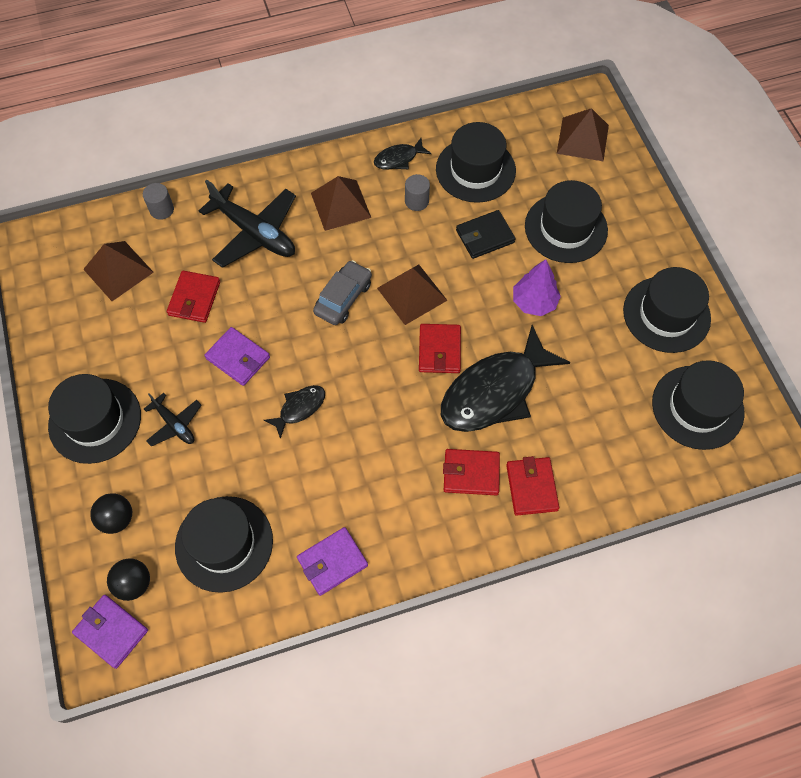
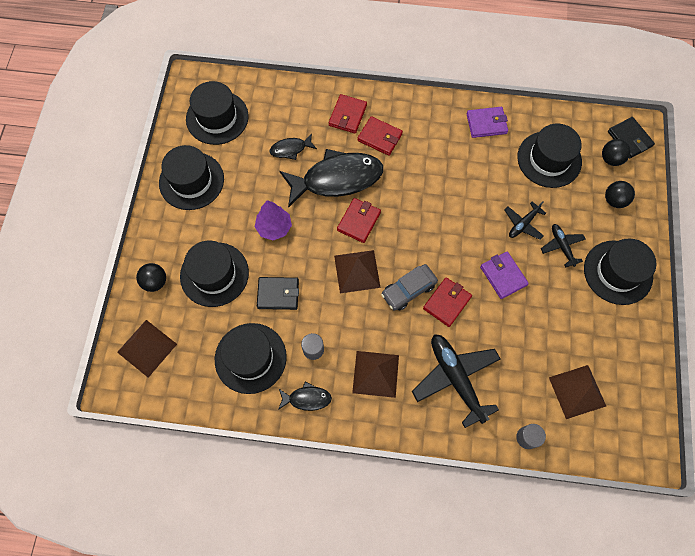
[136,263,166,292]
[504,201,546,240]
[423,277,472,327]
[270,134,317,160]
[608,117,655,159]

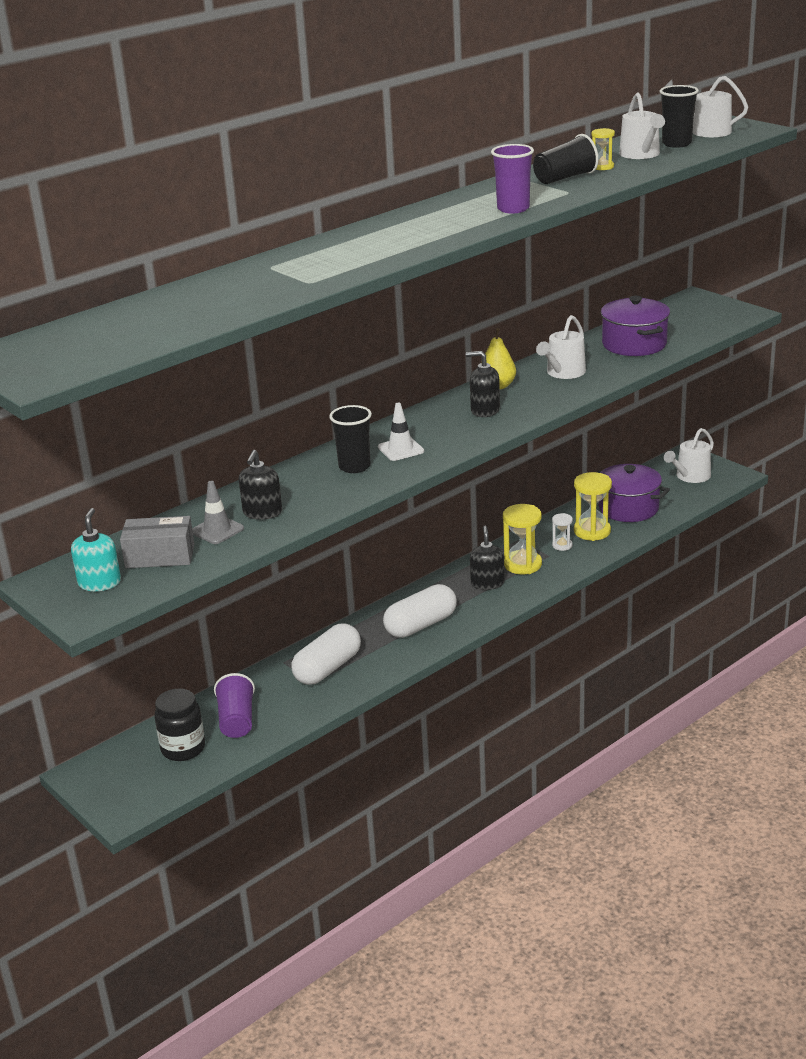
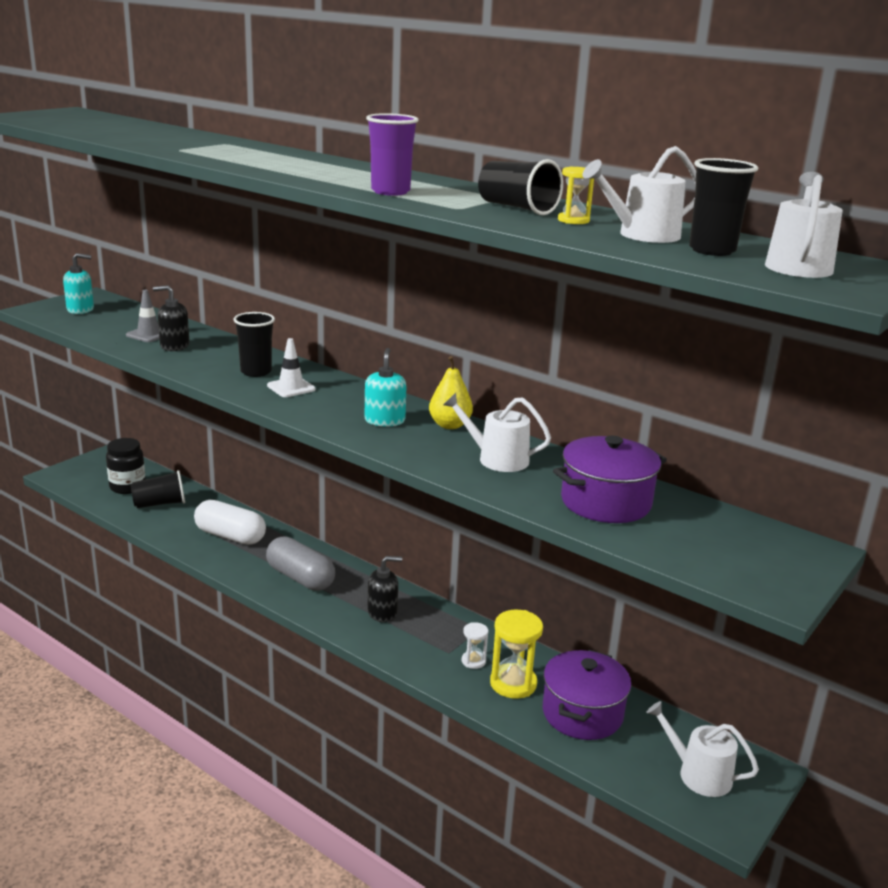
[120,516,194,568] (first image)
[503,504,542,574] (first image)
[131,470,185,508]
[266,536,335,591]
[365,348,407,427]

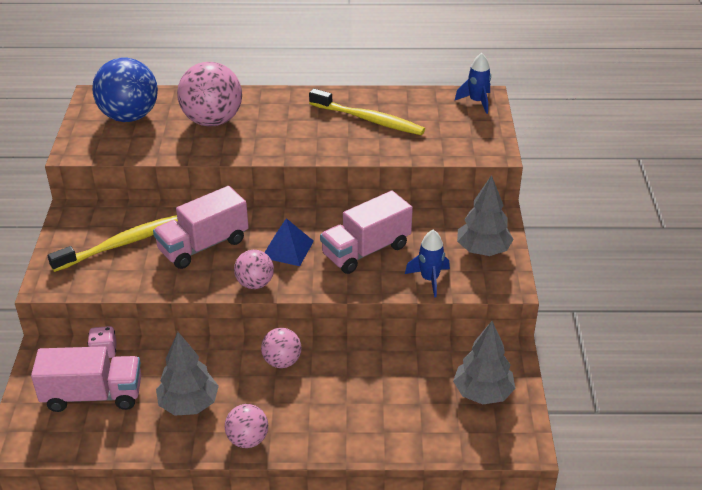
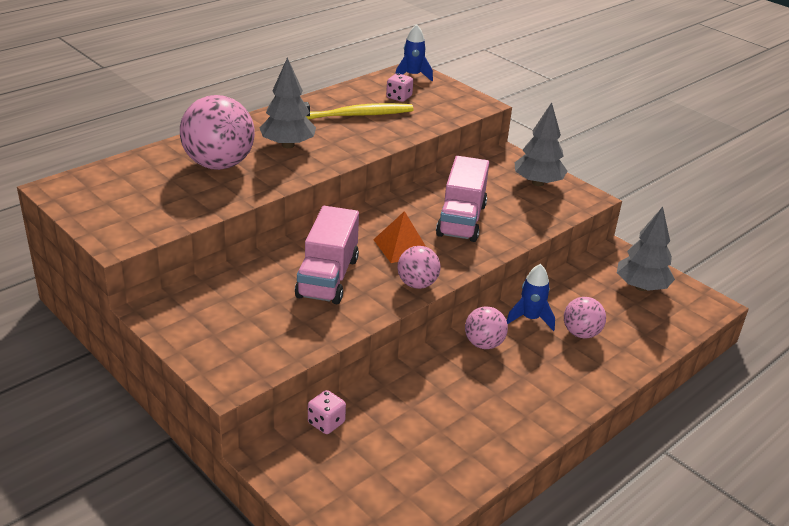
[31,346,141,412] (first image)
[48,215,178,272] (first image)
[92,58,158,122] (first image)
[386,73,413,102]
[260,58,316,148]
[564,297,606,339]
[507,264,555,331]
[373,211,426,263]

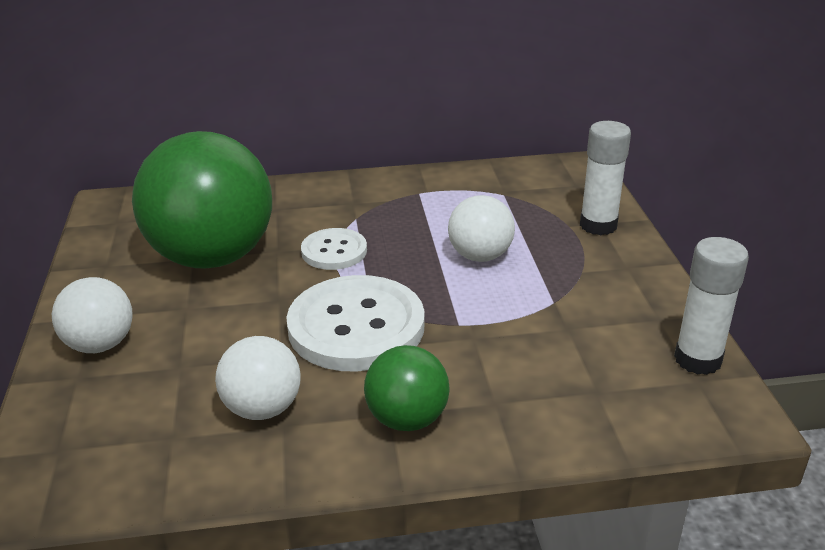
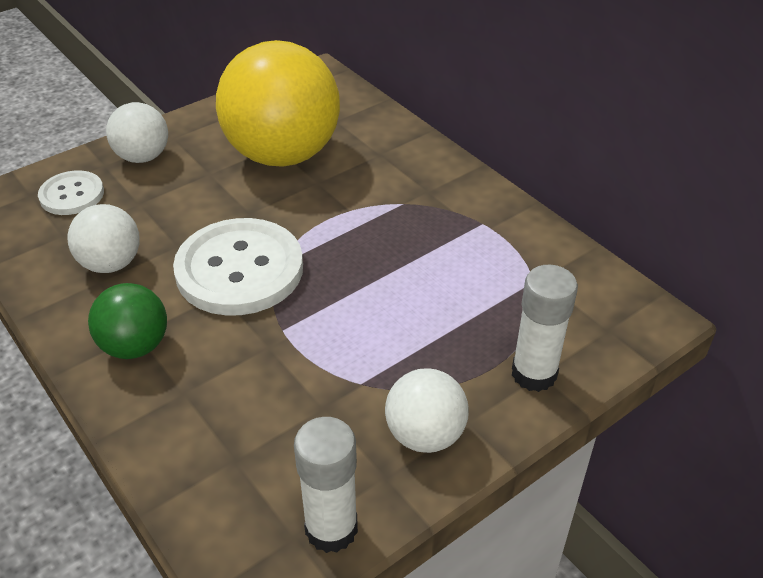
[38,170,104,215]
[385,368,469,453]
[216,40,340,167]

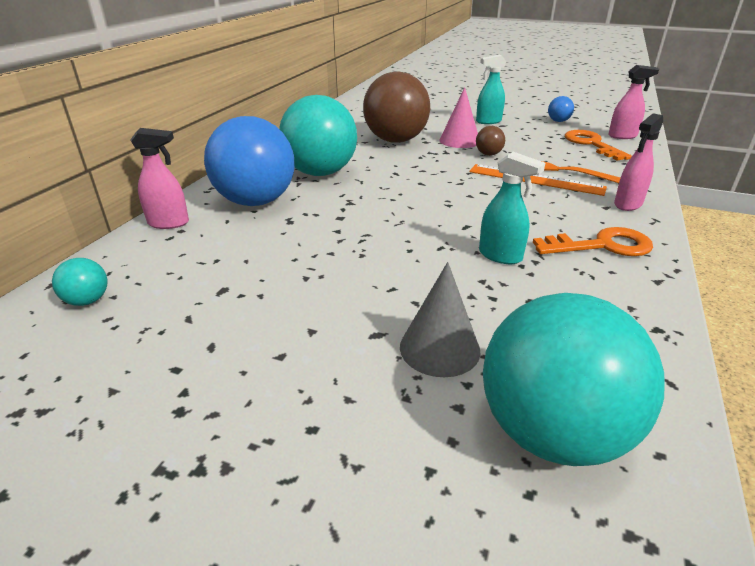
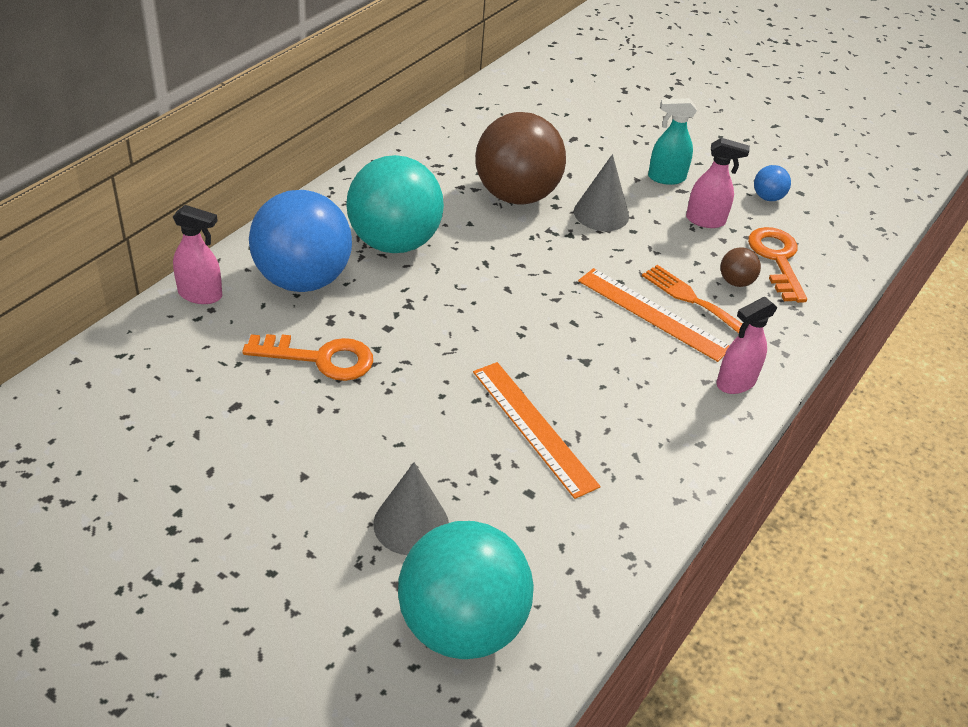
[52,258,107,306] (first image)
[720,247,761,287]
[242,334,373,381]
[686,138,750,228]
[473,362,601,499]
[574,154,629,231]

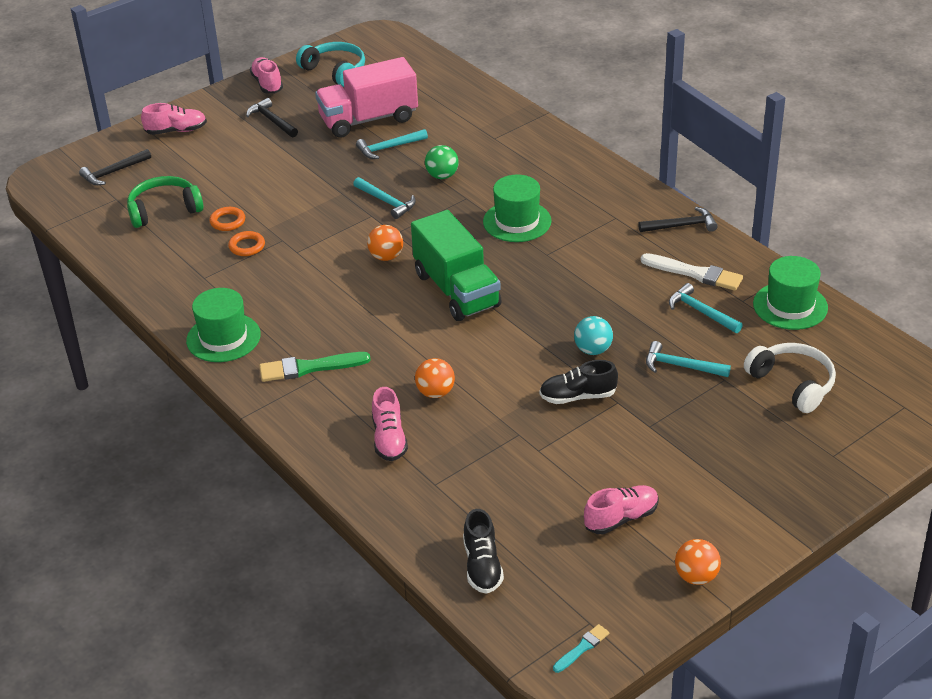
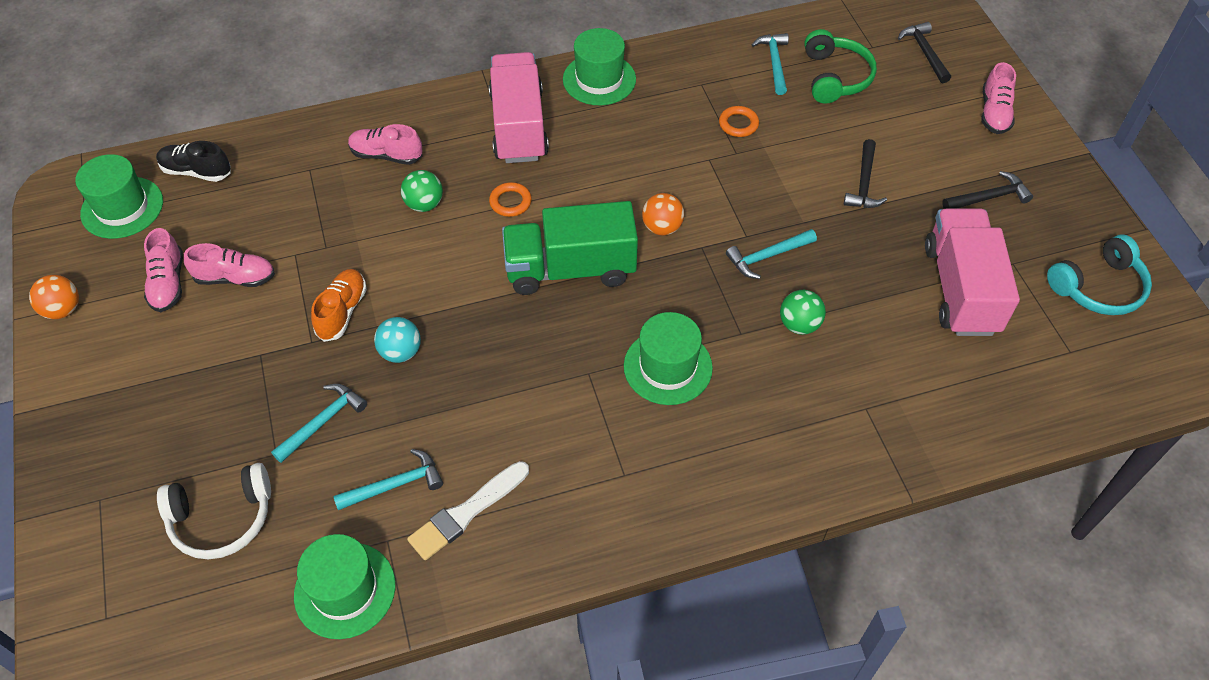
[553,624,609,673] (first image)
[75,154,163,239]
[489,182,532,217]
[184,243,275,287]
[752,33,789,95]
[844,139,887,208]
[489,52,549,163]
[401,170,443,212]
[311,269,367,342]

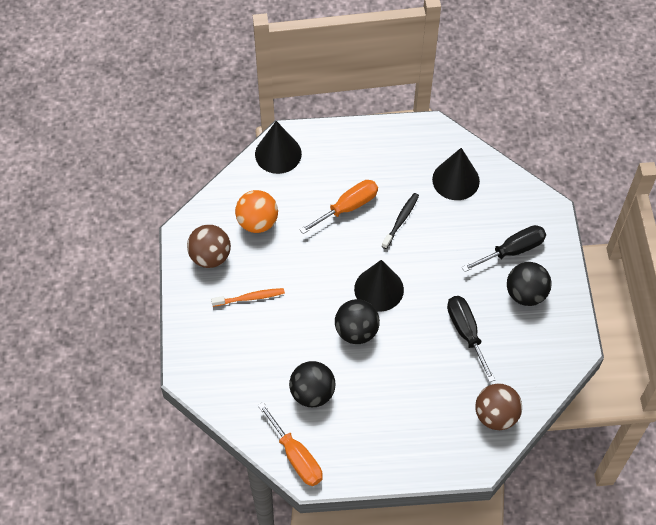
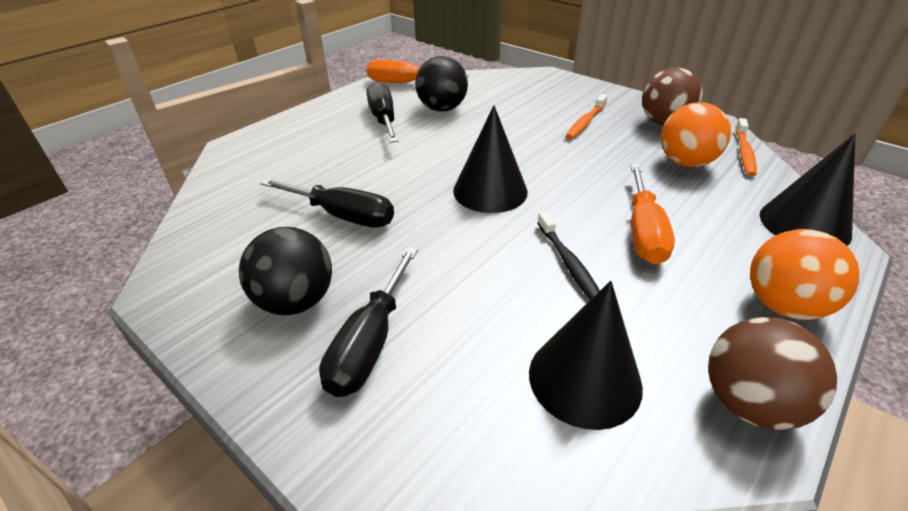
[335,299,380,344] (first image)
[366,82,398,143]
[735,118,757,176]
[750,229,860,320]
[708,317,837,430]

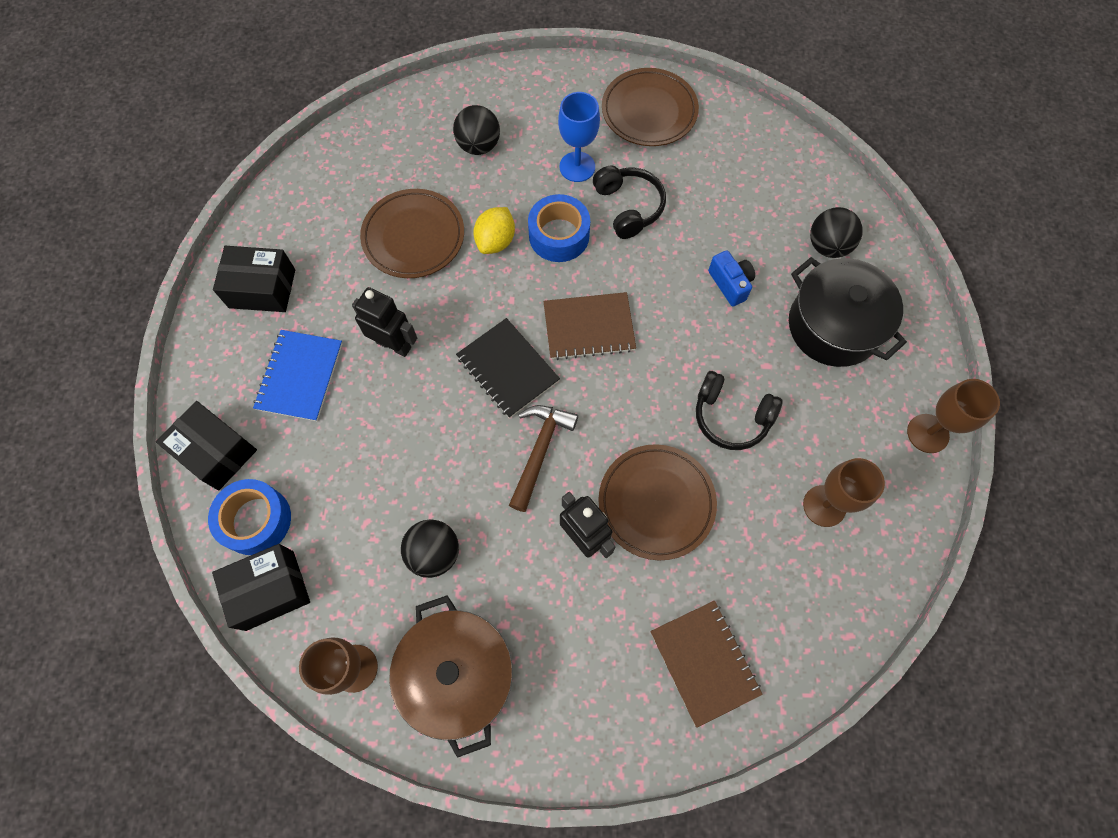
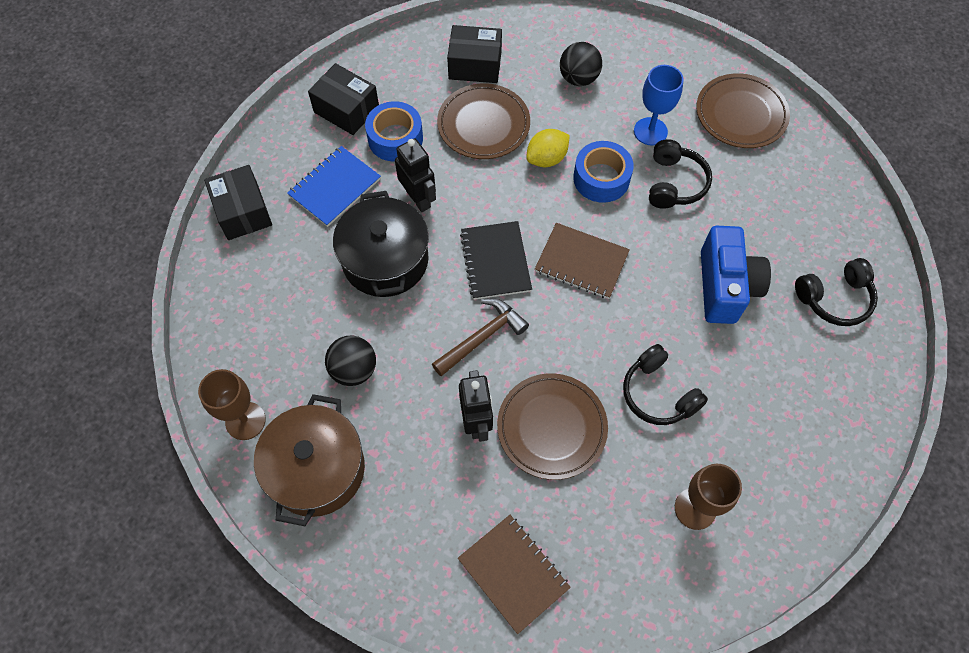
[907,379,1000,453] (first image)
[365,101,423,162]
[447,25,502,83]
[333,191,429,297]
[795,258,878,326]
[458,515,571,634]
[701,226,771,324]

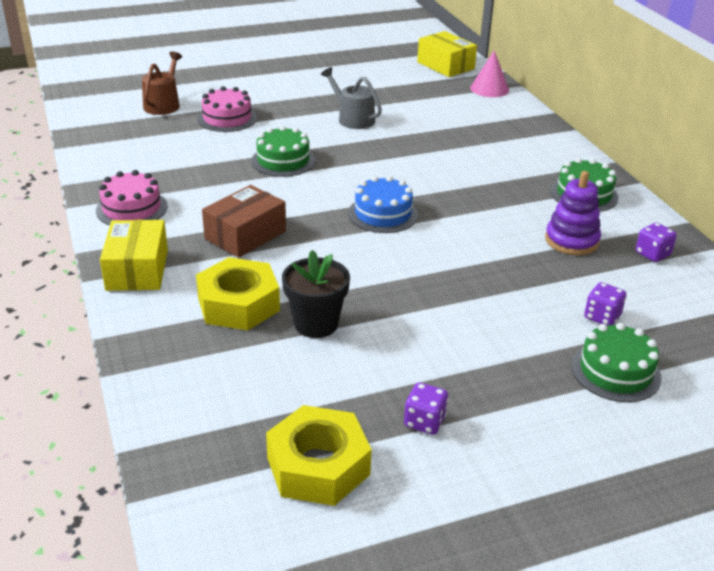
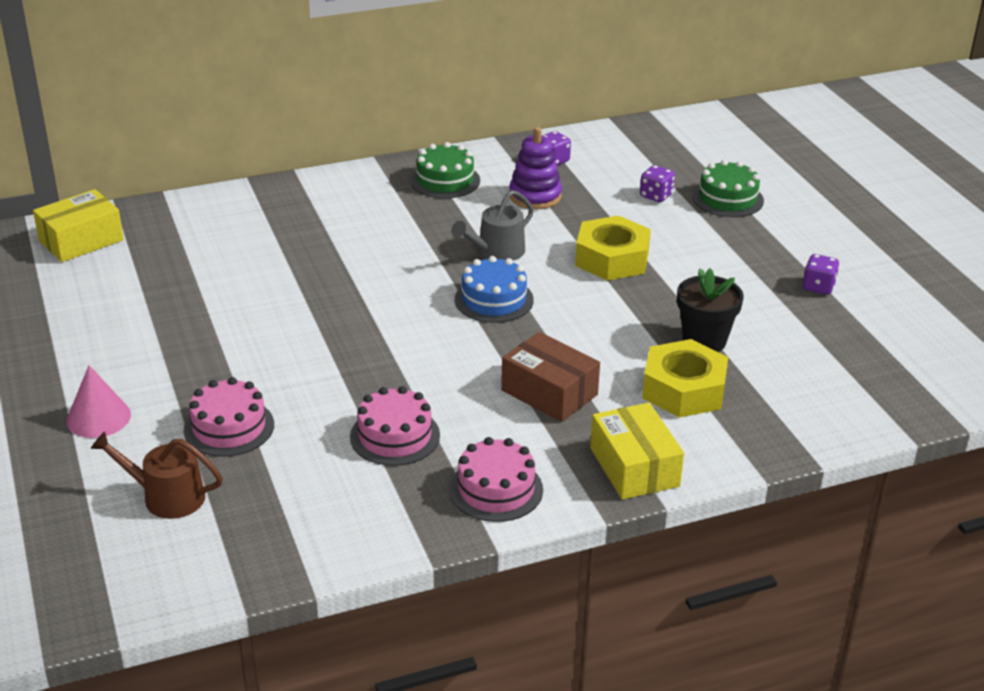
[251,126,315,177] (first image)
[350,386,440,466]
[575,215,651,281]
[451,190,534,261]
[66,365,131,438]
[590,403,684,500]

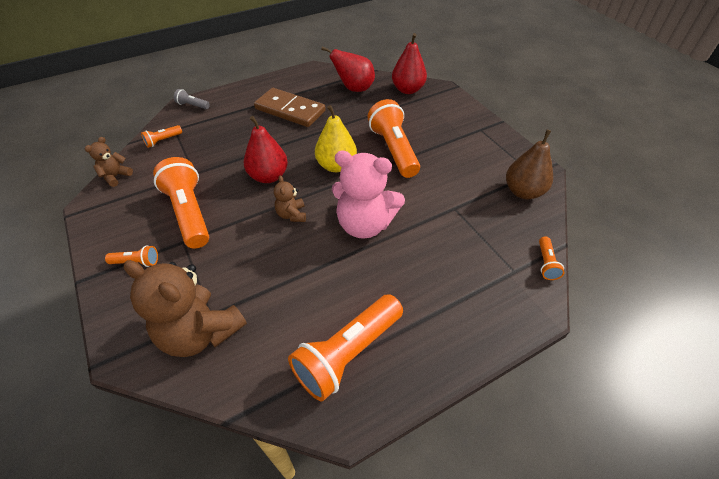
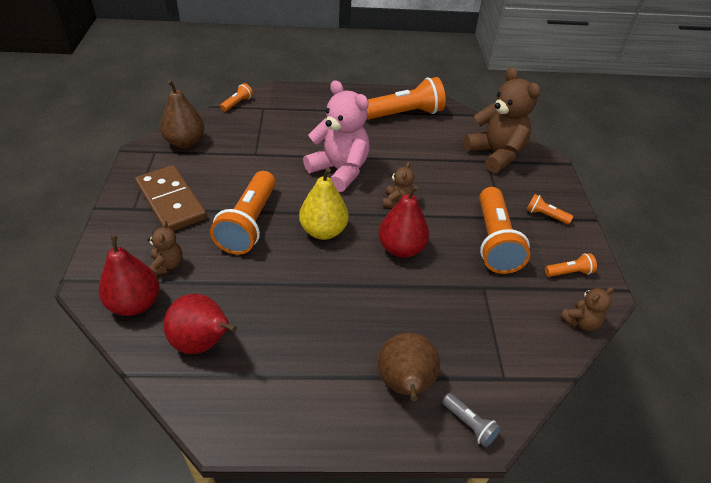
[147,220,183,275]
[378,333,440,401]
[545,253,597,277]
[135,165,207,231]

